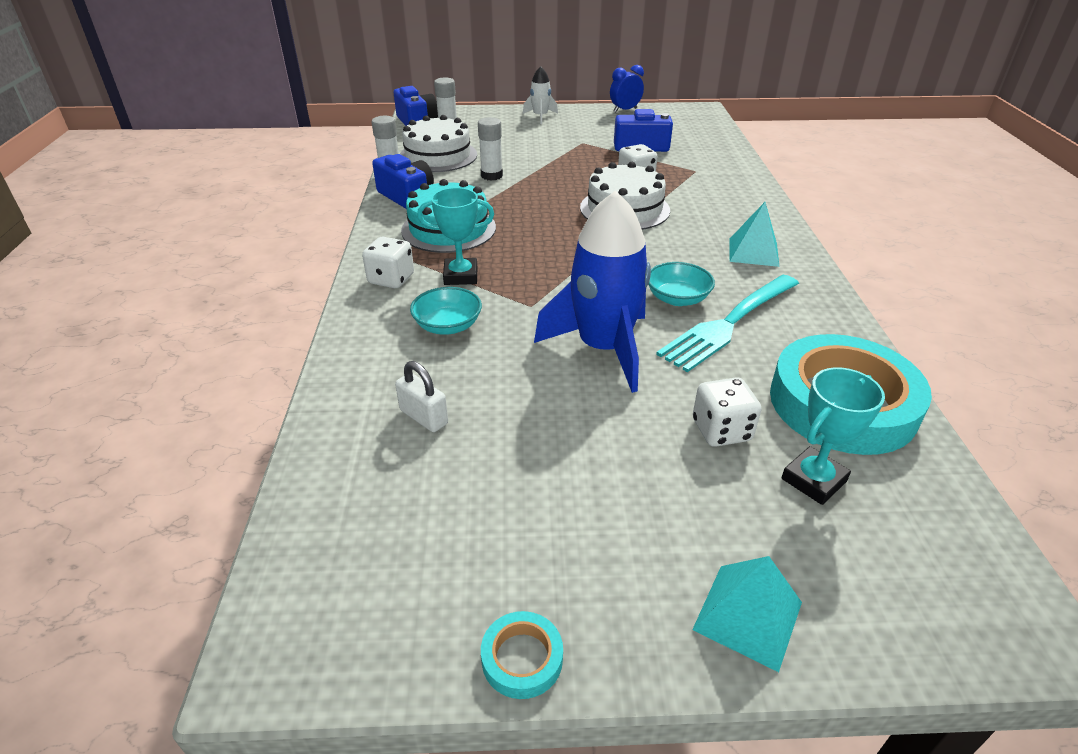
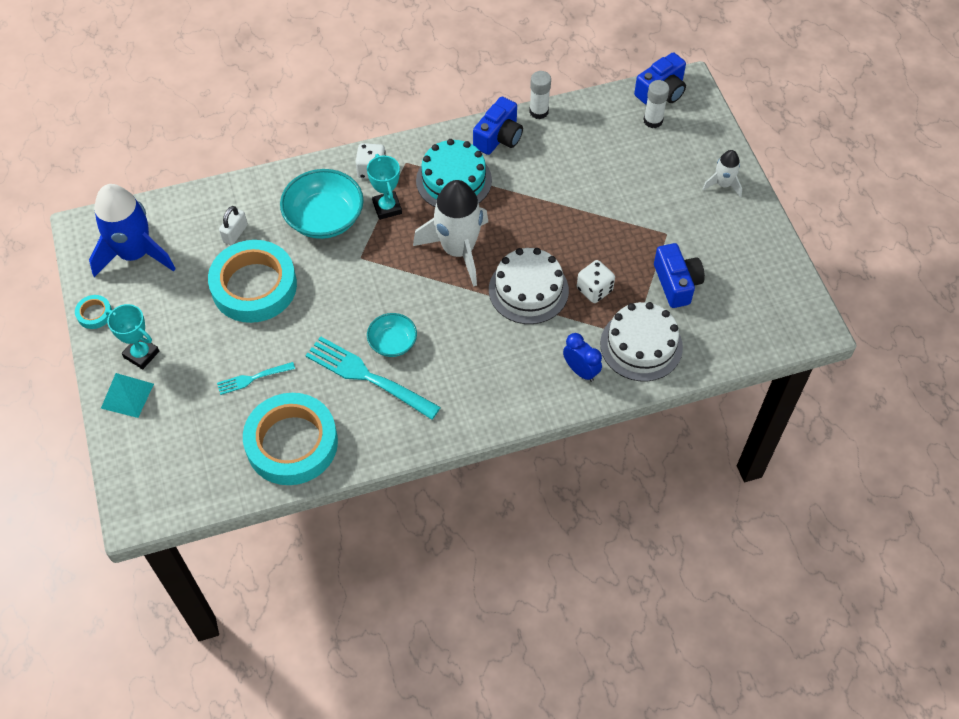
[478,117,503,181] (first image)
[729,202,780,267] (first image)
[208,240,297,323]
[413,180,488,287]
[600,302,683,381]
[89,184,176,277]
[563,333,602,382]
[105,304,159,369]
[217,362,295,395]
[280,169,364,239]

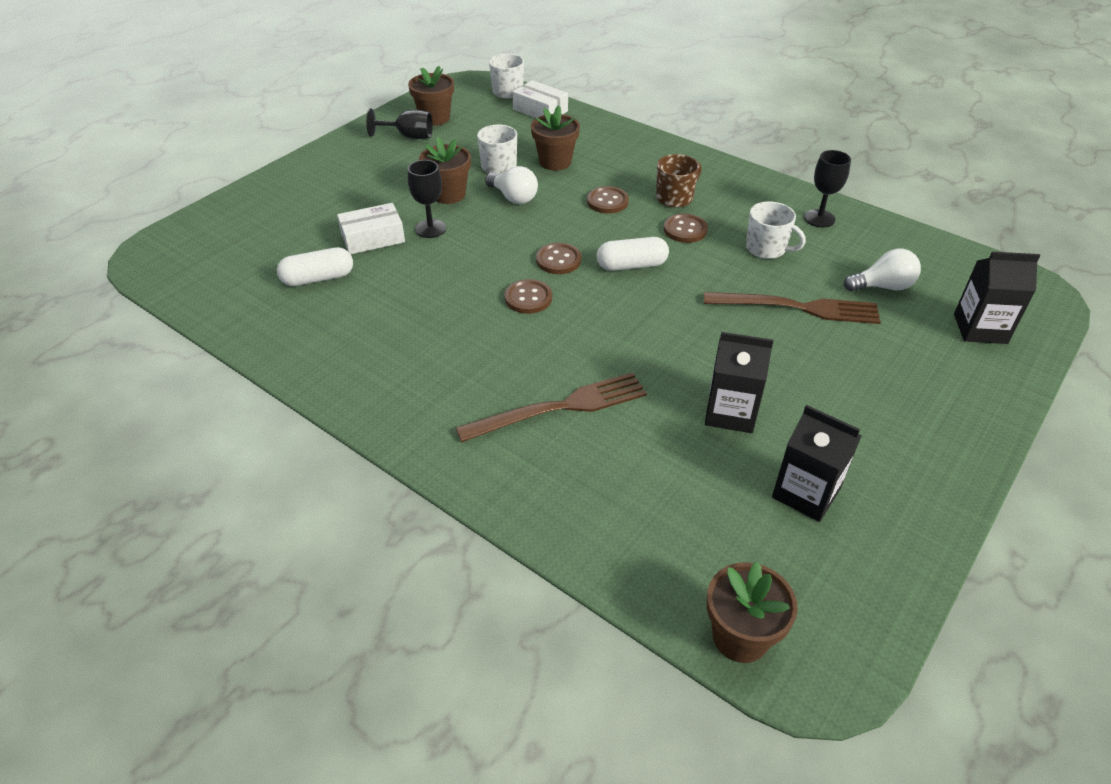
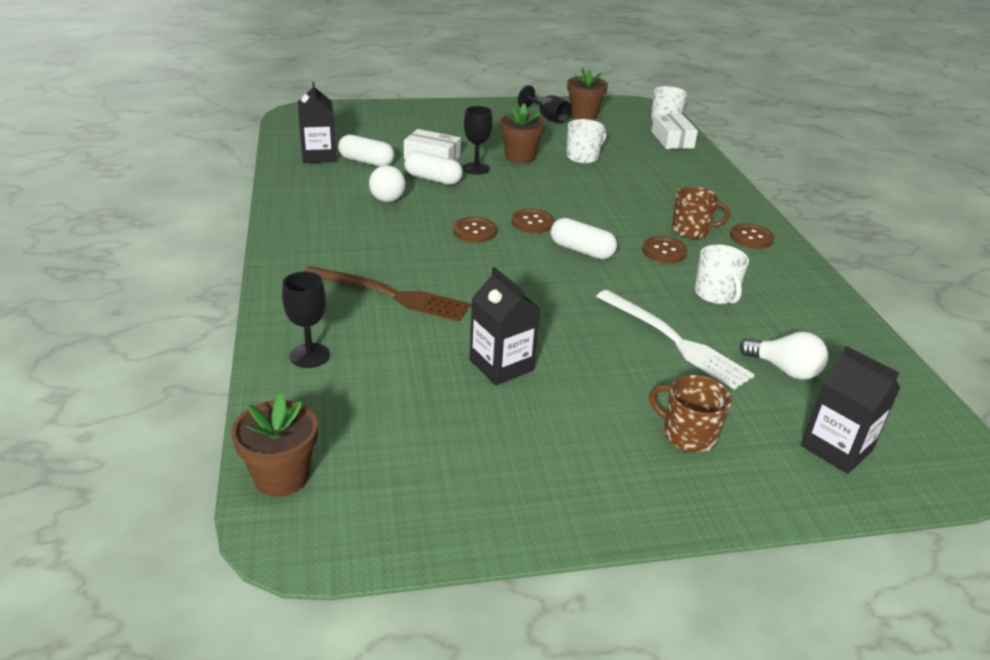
[531,105,580,171] (first image)
[404,151,463,185]
[649,375,732,453]
[369,165,406,202]
[730,223,774,249]
[298,82,336,163]
[282,271,330,368]
[596,290,755,390]

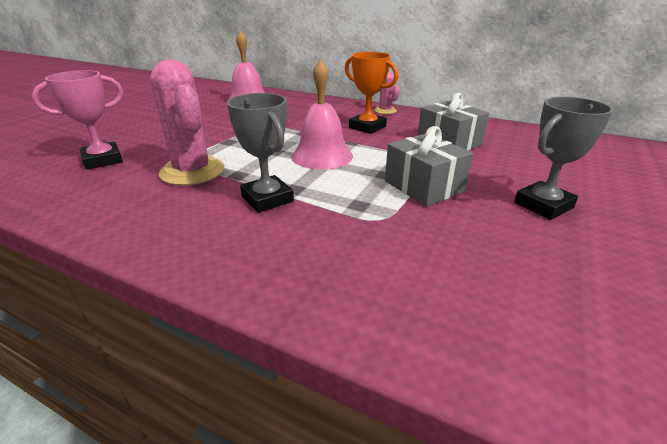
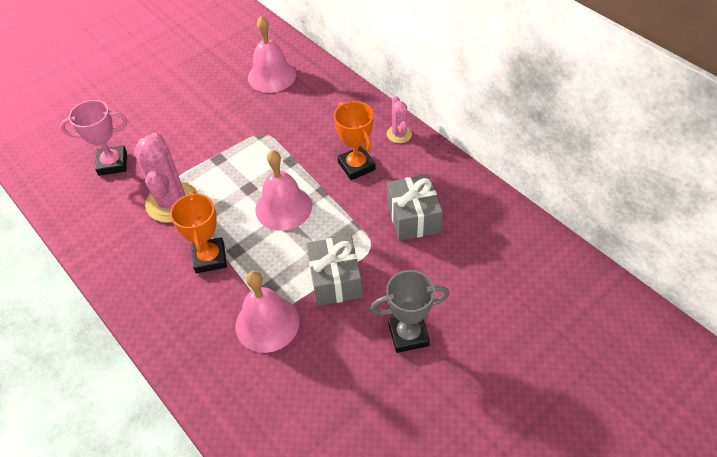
[235,271,299,353]
[170,191,227,273]

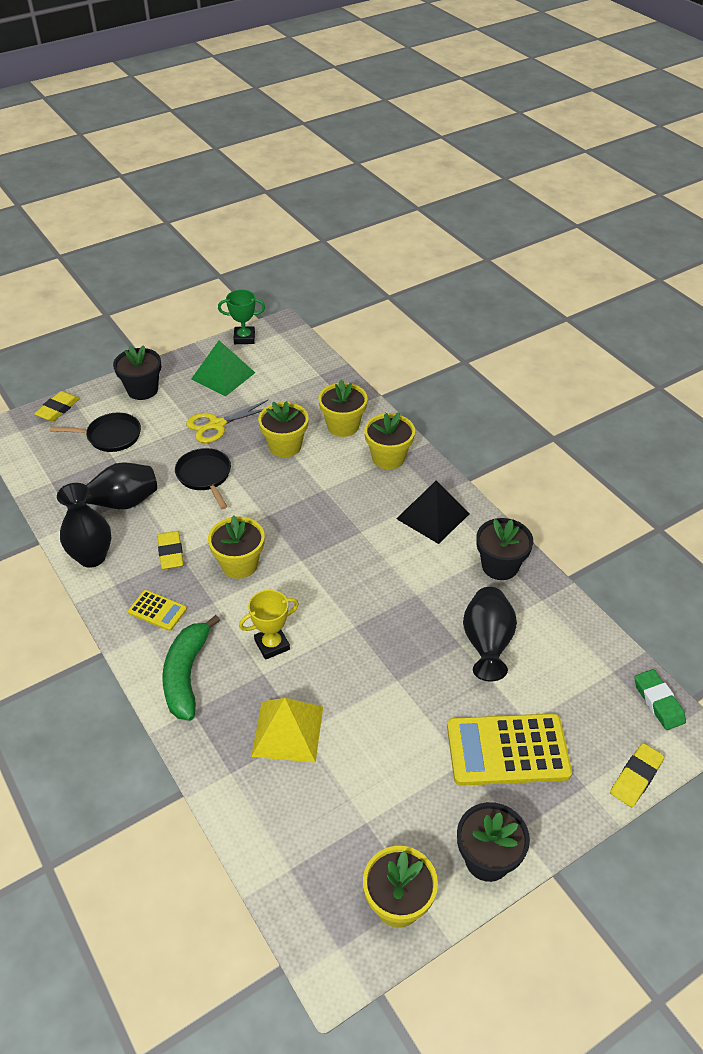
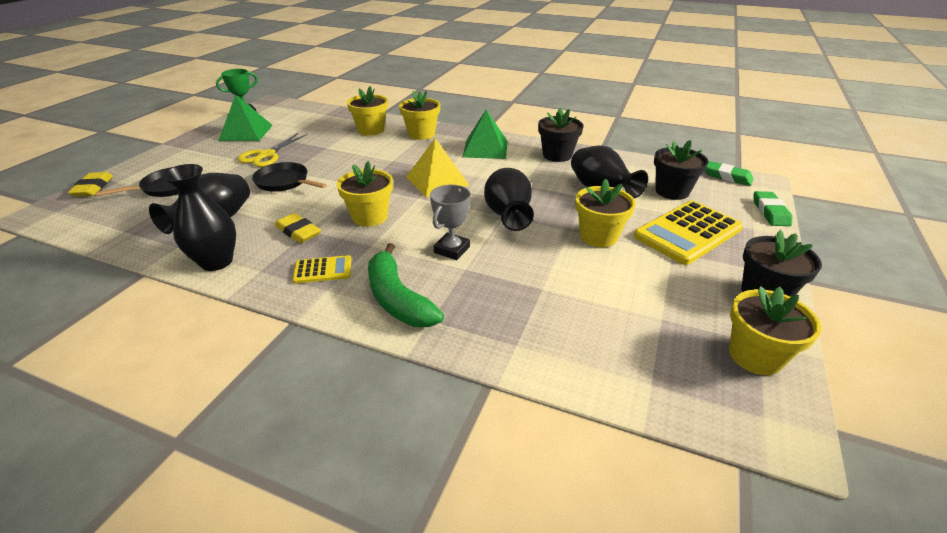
[484,168,534,231]
[654,140,708,200]
[406,138,469,197]
[575,178,636,247]
[430,185,471,260]
[463,109,507,159]
[753,191,792,226]

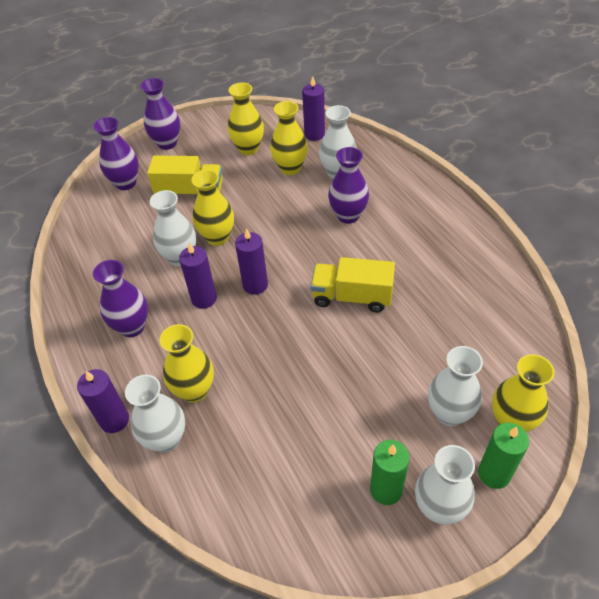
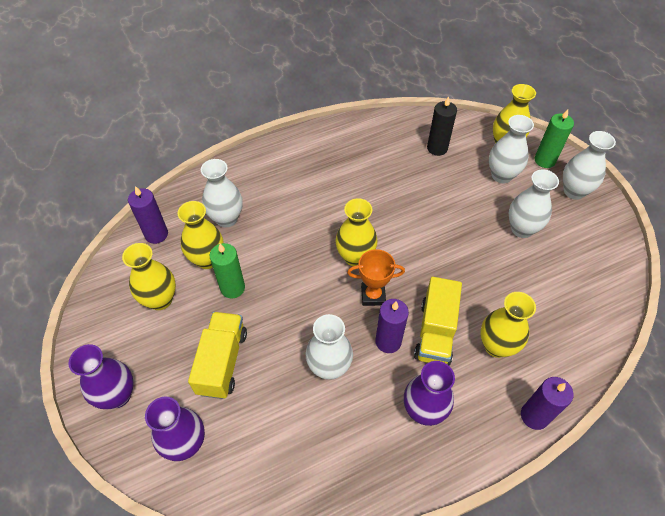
[328,147,369,224] (first image)
[427,96,457,156]
[509,169,559,238]
[335,198,377,266]
[414,277,462,366]
[210,243,245,299]
[347,249,405,306]

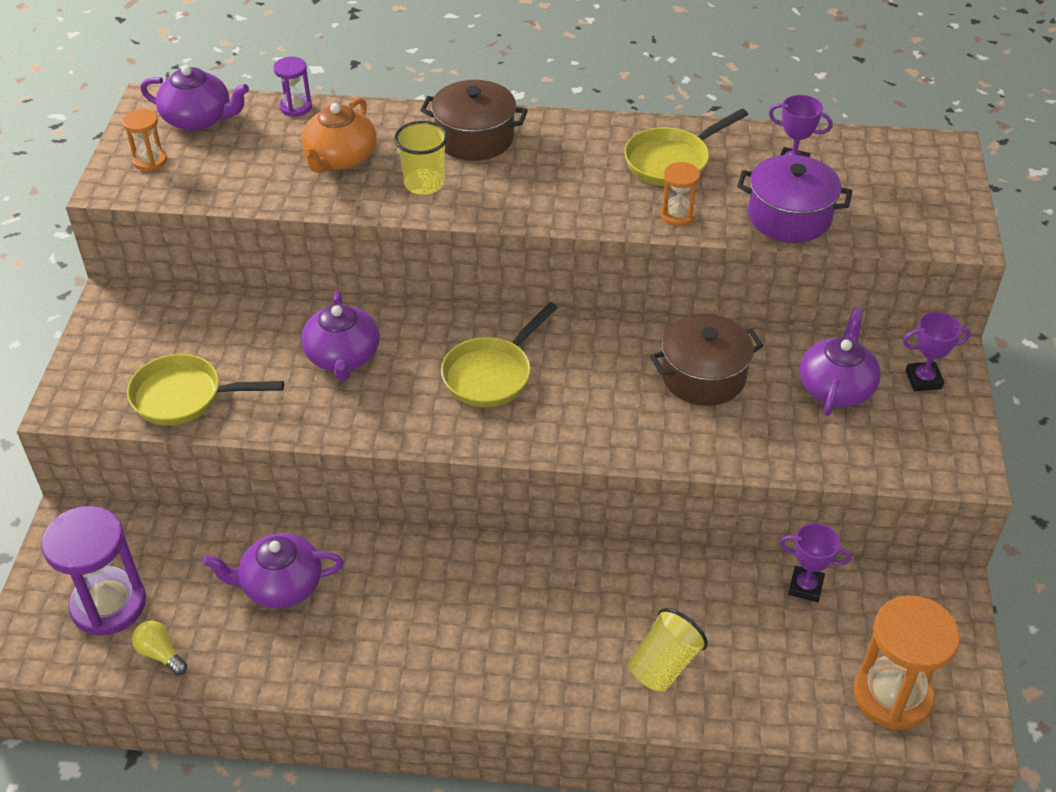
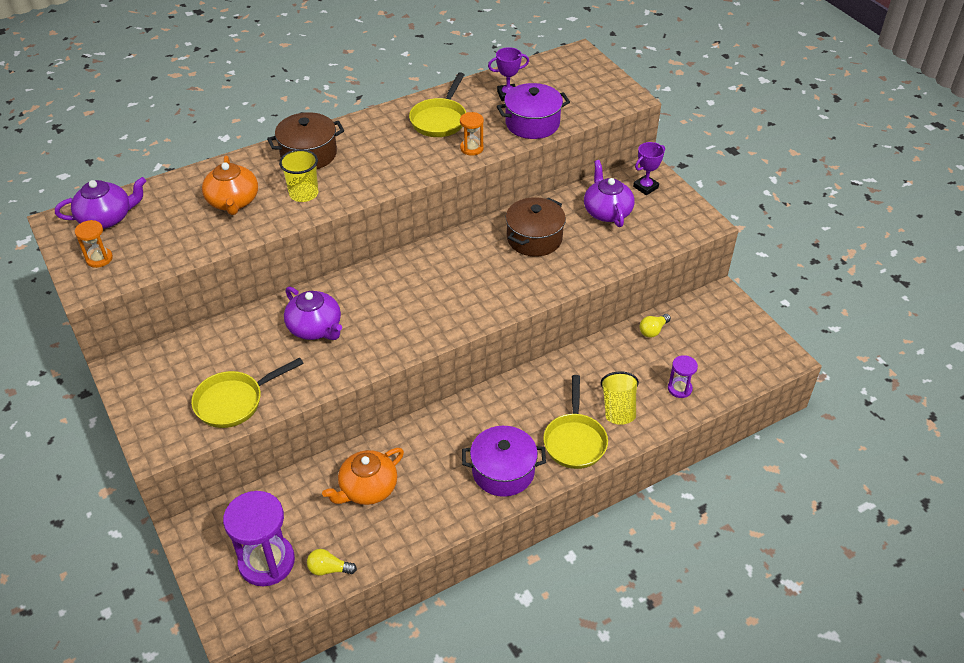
[853,595,960,730] (first image)
[462,426,546,497]
[668,355,698,398]
[543,375,608,469]
[640,314,671,338]
[322,448,404,505]

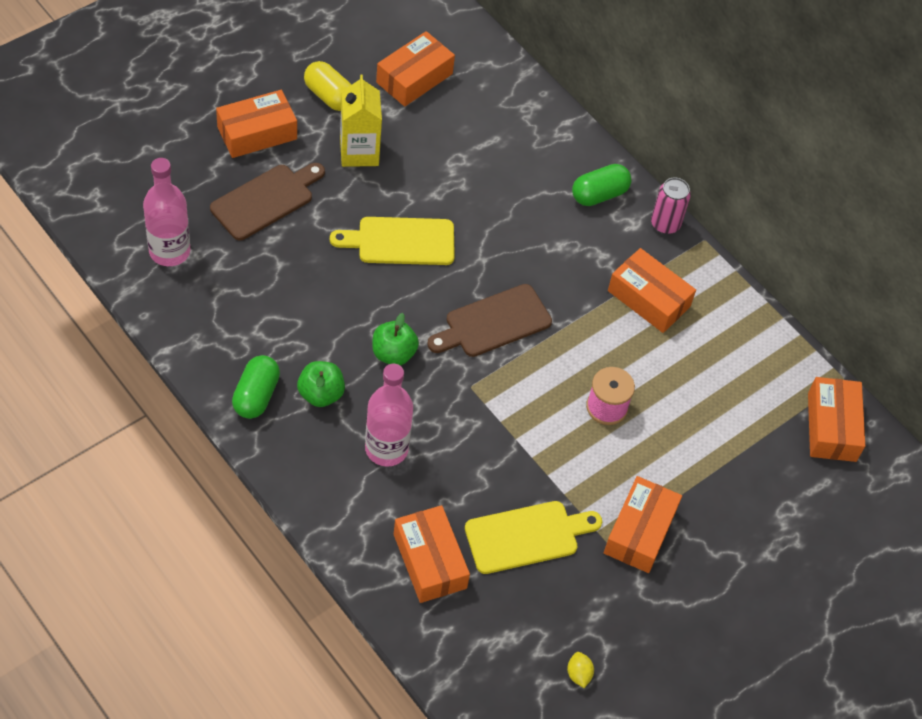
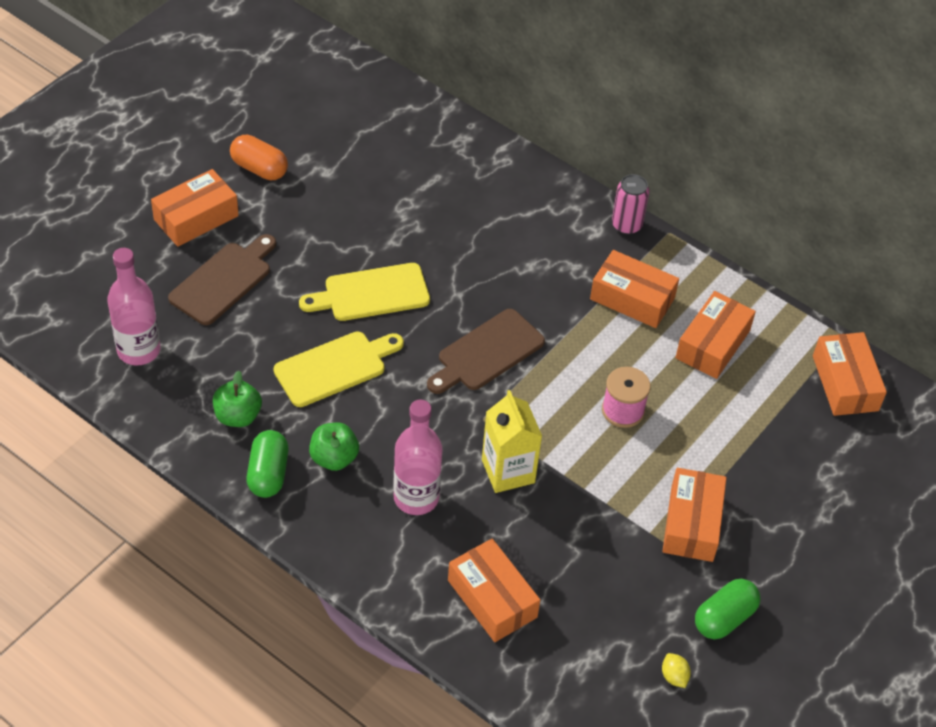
[482,390,542,493]
[213,371,262,427]
[675,291,756,379]
[274,331,404,407]
[695,579,761,639]
[230,135,288,180]

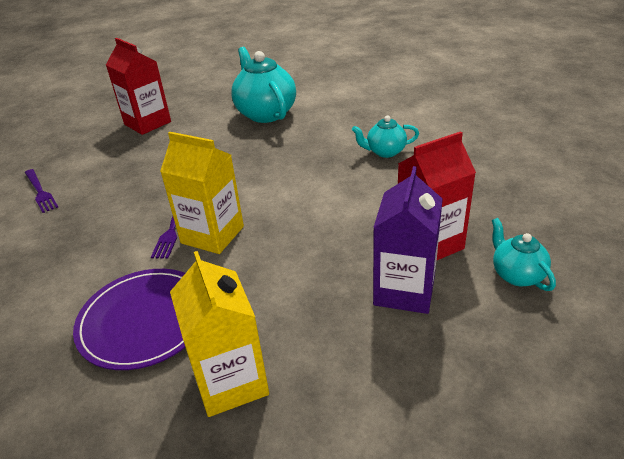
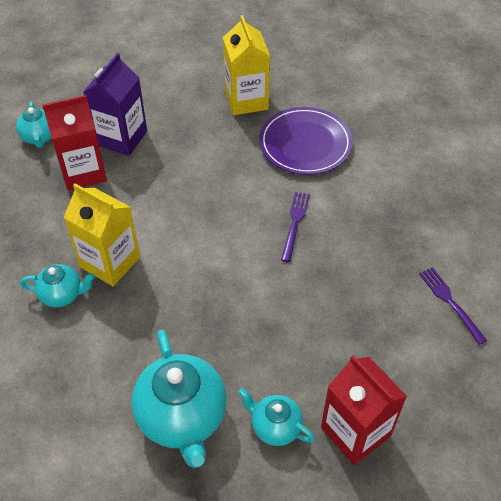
[238,388,315,446]
[64,184,140,286]

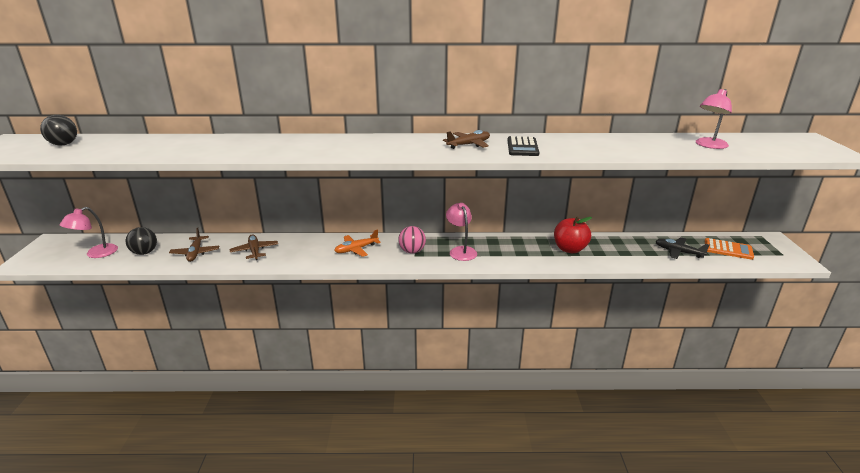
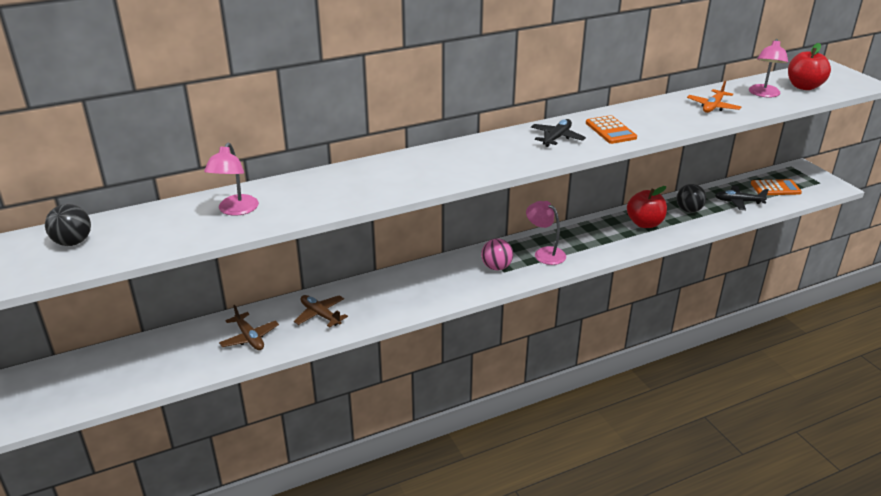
[788,43,831,90]
[204,143,259,216]
[676,184,706,213]
[687,81,741,113]
[531,119,586,147]
[586,115,637,144]

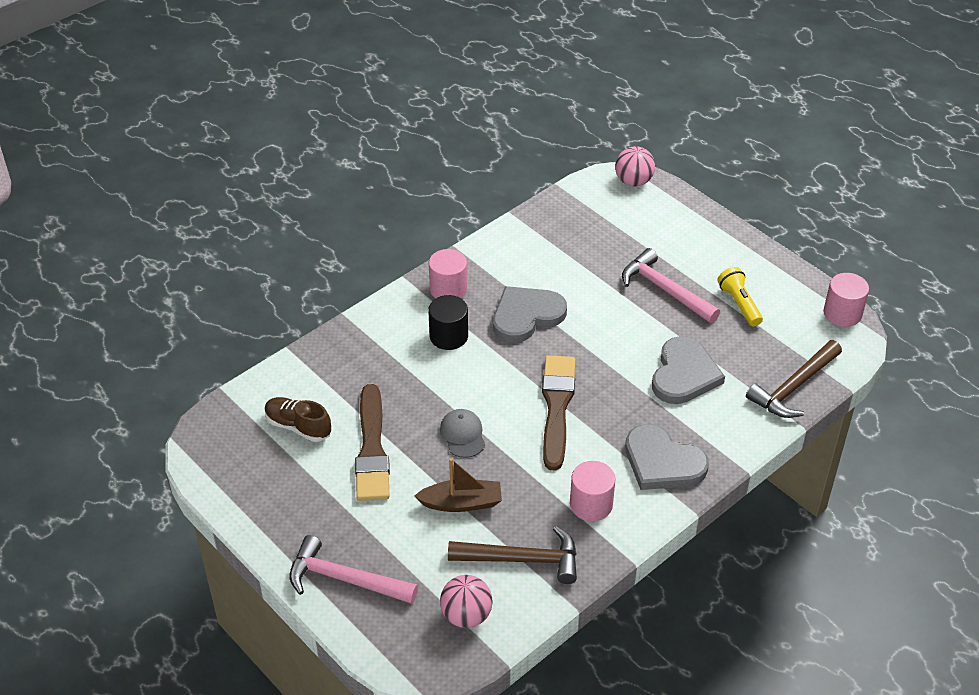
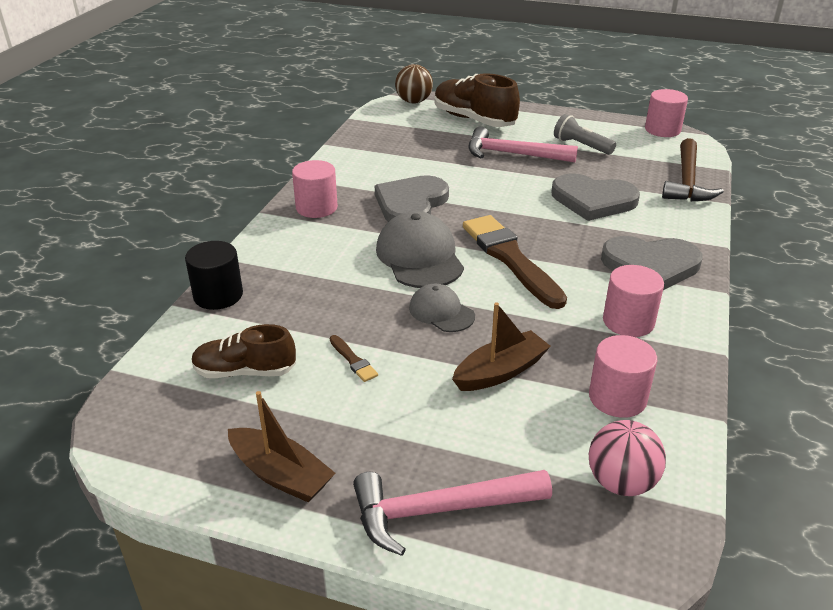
[228,391,335,502]
[376,211,464,288]
[434,73,520,127]
[185,241,243,310]
[589,335,657,418]
[395,64,433,103]
[554,114,616,155]
[552,173,640,221]
[330,335,378,382]

